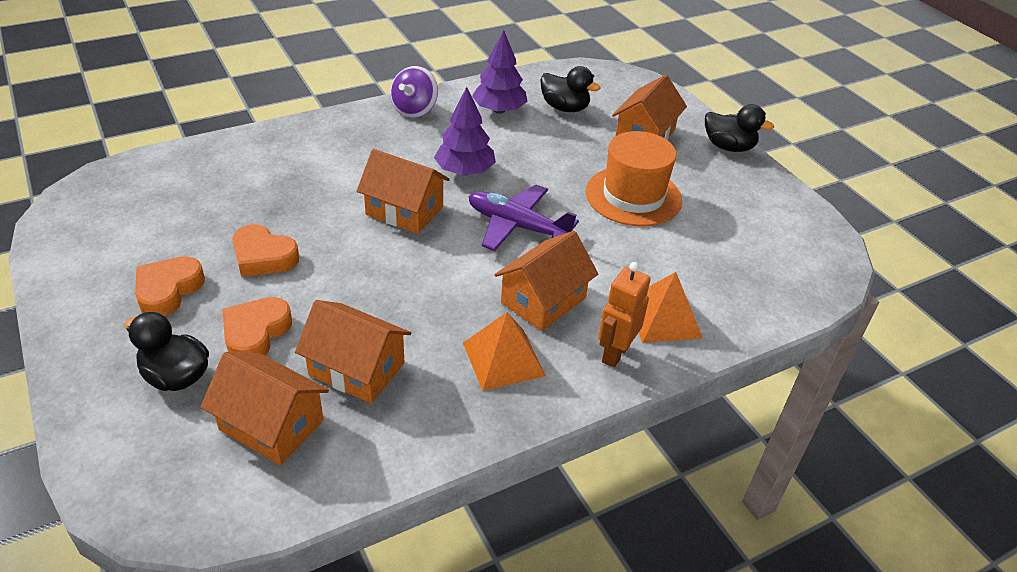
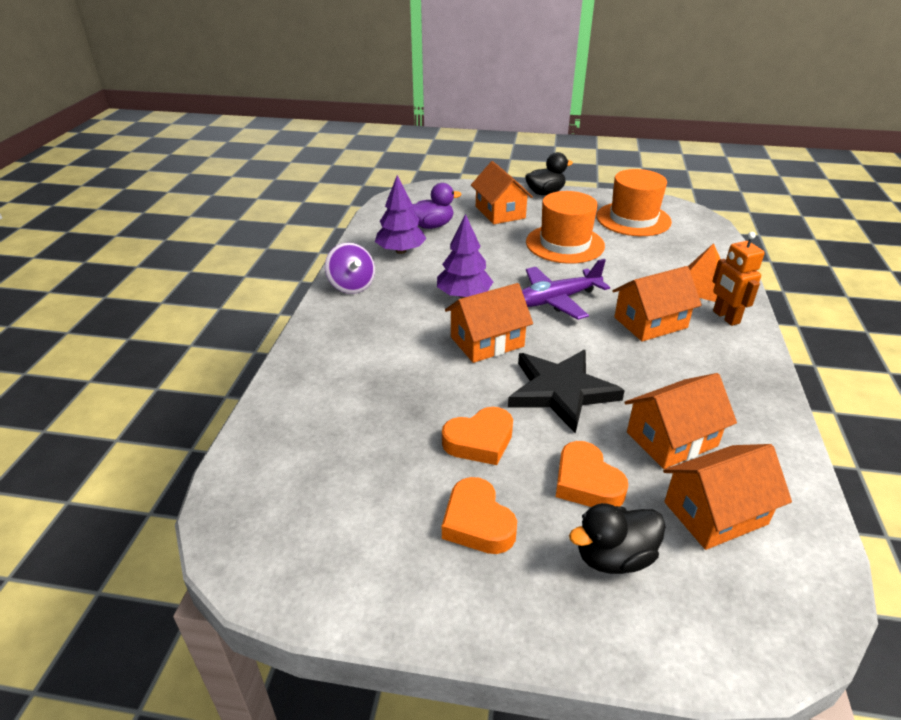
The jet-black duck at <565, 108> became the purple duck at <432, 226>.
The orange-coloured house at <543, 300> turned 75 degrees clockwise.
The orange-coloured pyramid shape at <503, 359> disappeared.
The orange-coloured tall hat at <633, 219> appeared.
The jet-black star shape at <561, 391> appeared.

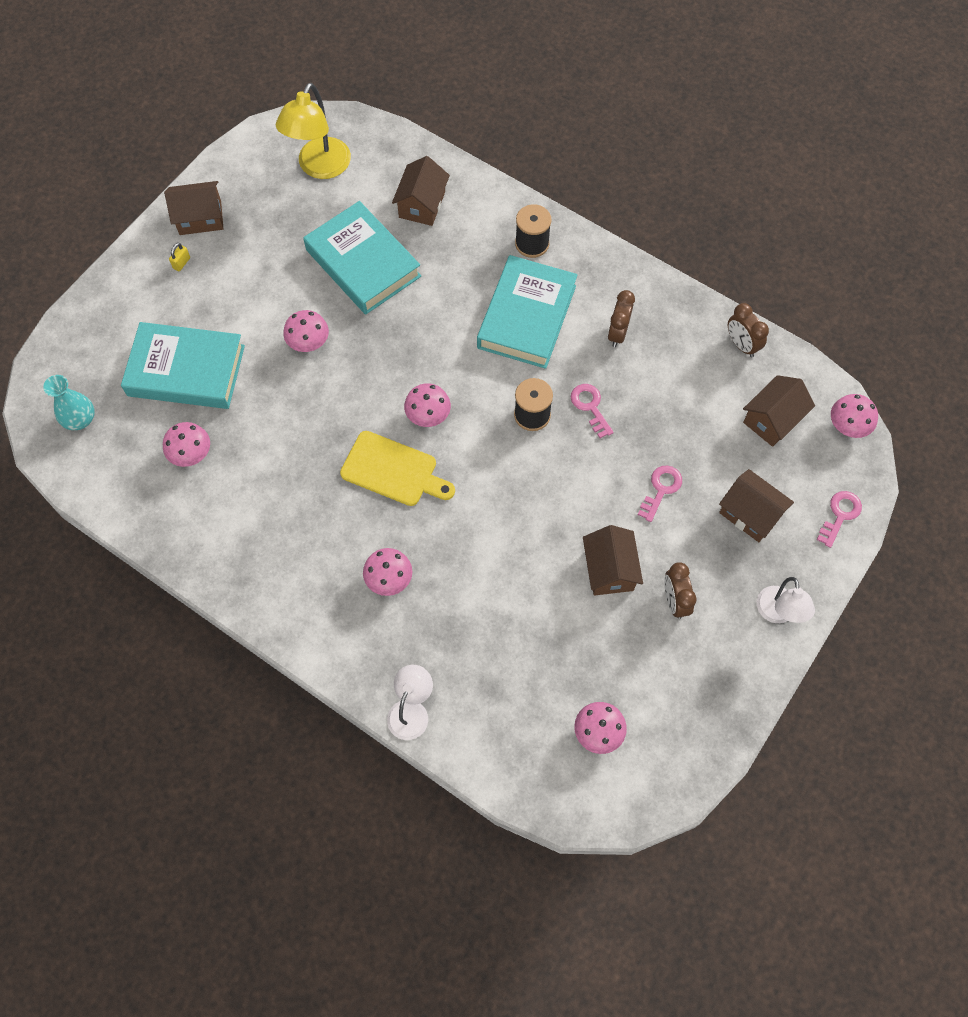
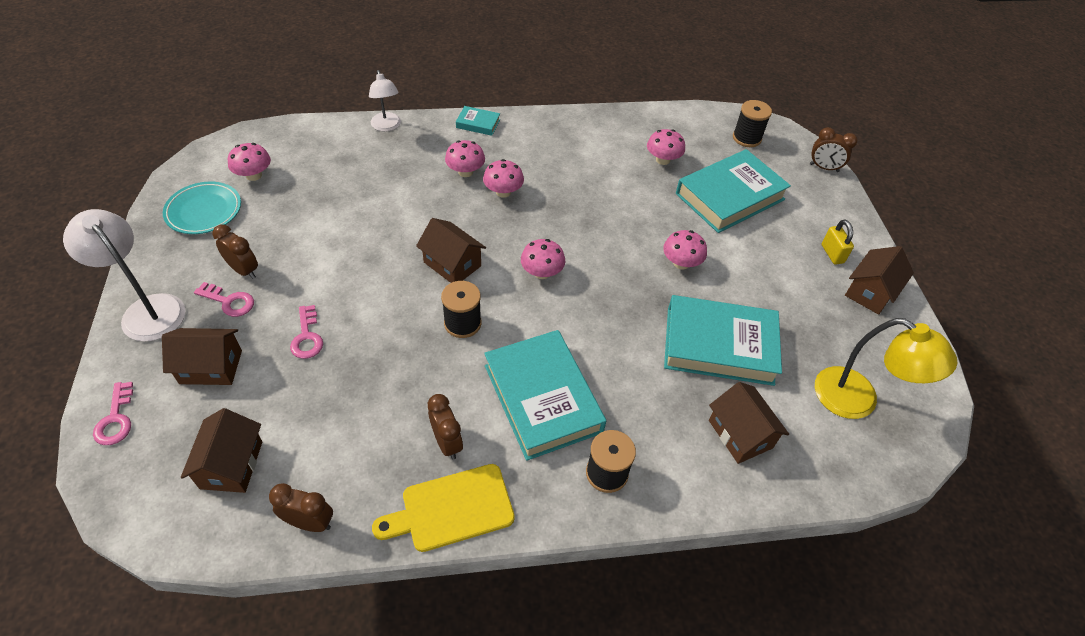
The golden lamp at <320, 167> turned 150 degrees clockwise.
The golden lock at <181, 263> changed to 1.52 times the size.
The aqua tall vase at <80, 419> was replaced by the jet-black reel of thread at <746, 138>.
The rosy door key moved from <590, 407> to <229, 301>.
The rosy mushroom moved from <848, 425> to <503, 192>.
The golden cutting board moved from <393, 470> to <452, 508>.
The brown house moved from <609, 569> to <452, 264>.
The snow-white lamp at <777, 613> changed to 1.57 times the size.
The aqua hardback at <478, 124> appeared.
The brown bedside clock at <824, 168> appeared.
The aqua flat dish at <204, 211> appeared.

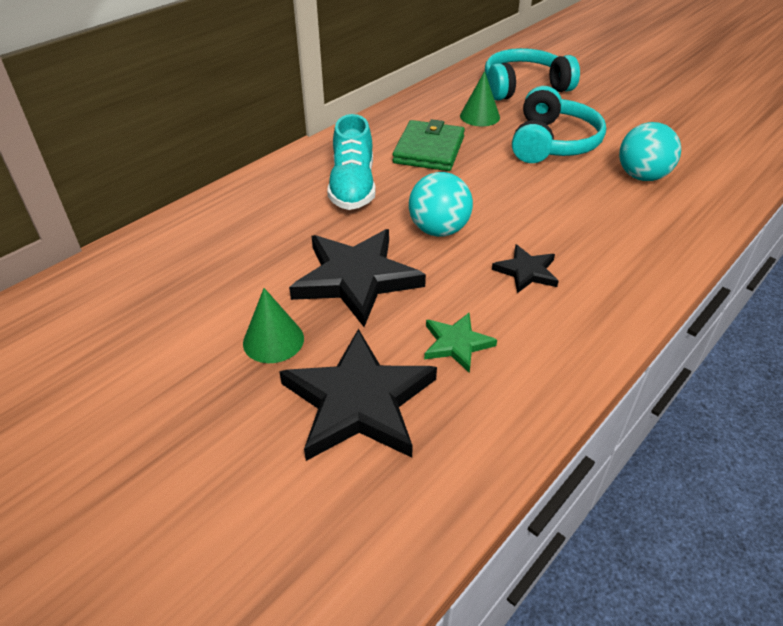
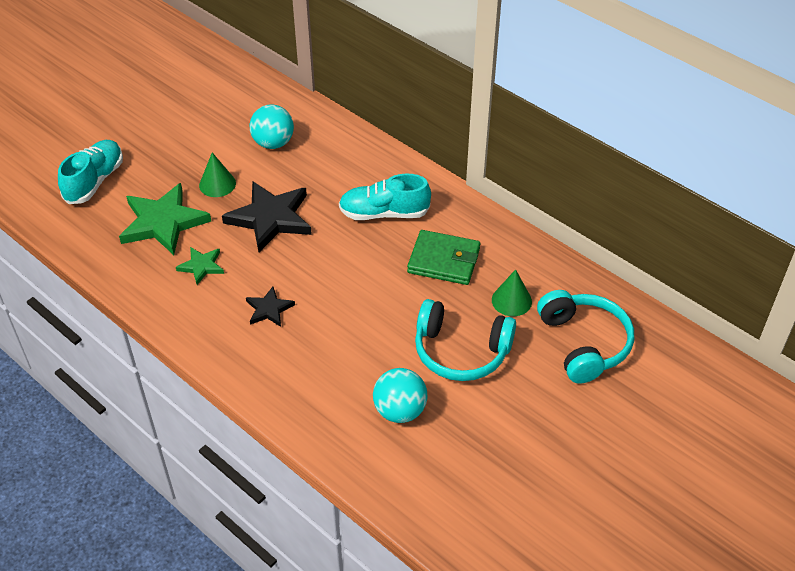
The aqua sphere moved from <439, 230> to <273, 143>.
The jet-black star shape at <358, 401> became the green star shape at <163, 222>.
The aqua shoe at <95, 181> appeared.

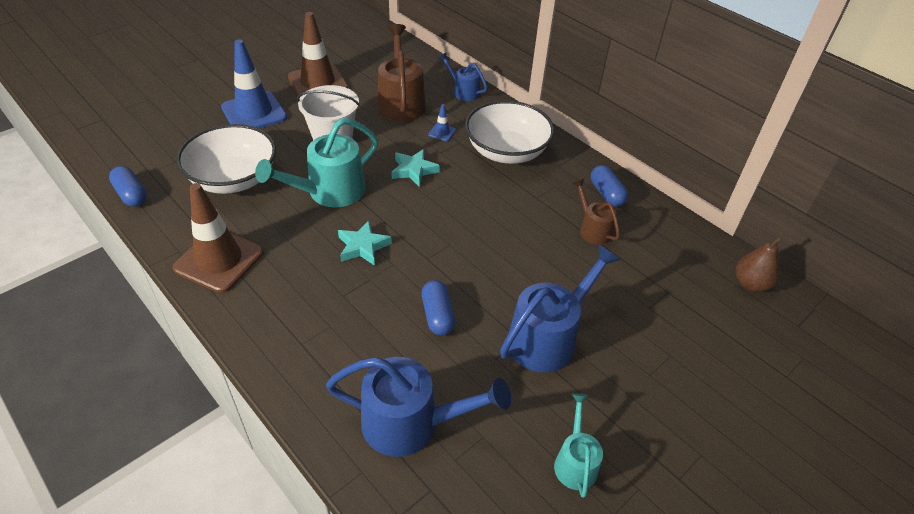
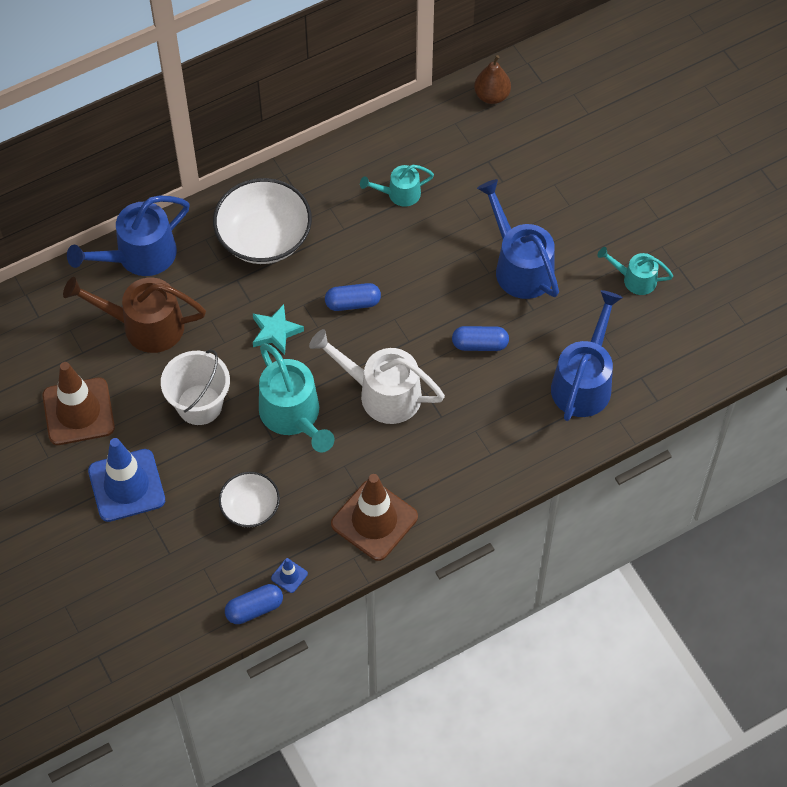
The royal blue watering can at <463, 91> changed to 1.78 times the size.
The royal blue road cone moved from <442, 132> to <289, 576>.
The snow-white bowl at <233, 179> changed to 0.58 times the size.
The royal blue pill moved from <606, 194> to <352, 303>.
The brown watering can at <592, 229> became the aqua watering can at <399, 194>.
The aqua star shape at <363, 246> was replaced by the snow-white watering can at <381, 393>.

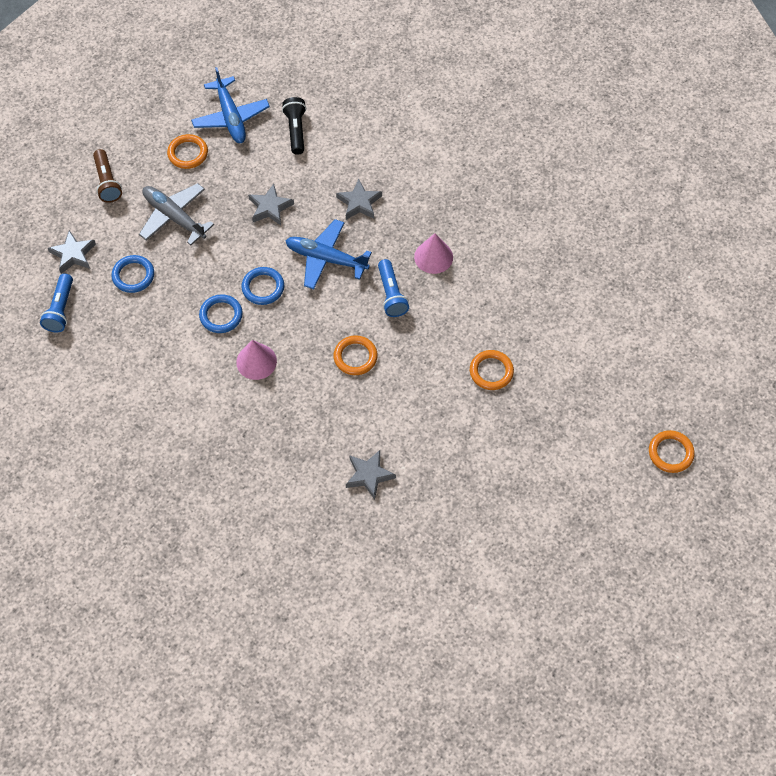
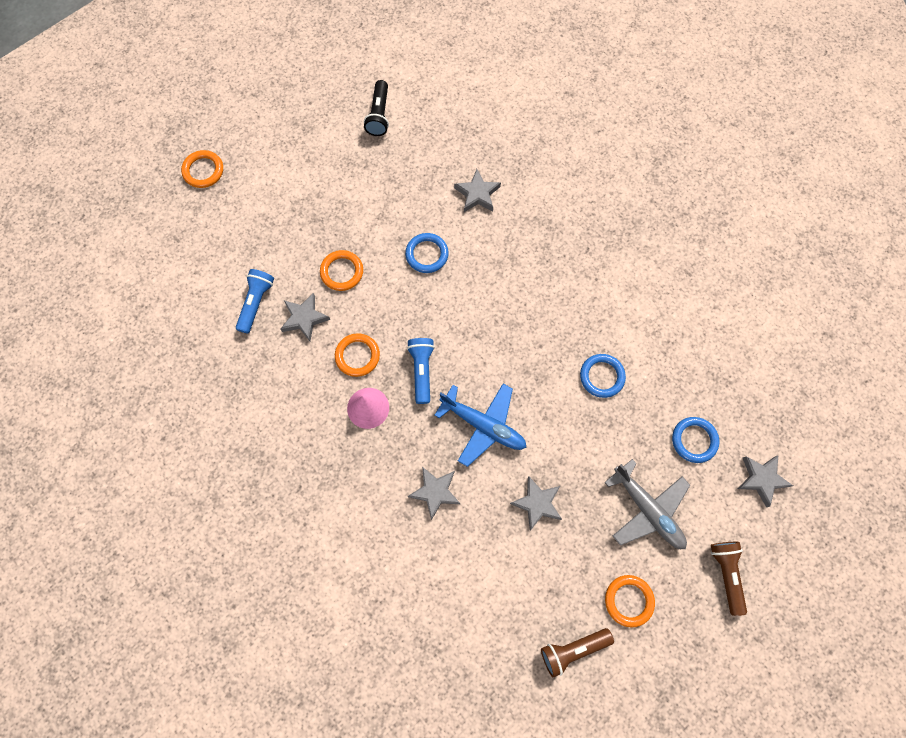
The royal blue aeroplane at <231, 117> was replaced by the brown torch at <572, 649>.
The jet-black torch moved from <296, 130> to <379, 115>.
The royal blue torus moved from <263, 287> to <427, 254>.
The royal blue torch moved from <60, 309> to <256, 303>.
The orange-coloured torus moved from <355, 357> to <357, 356>.
The rosy cone shape at <256, 361> disappeared.
The ash-grey star shape at <304, 318> appeared.

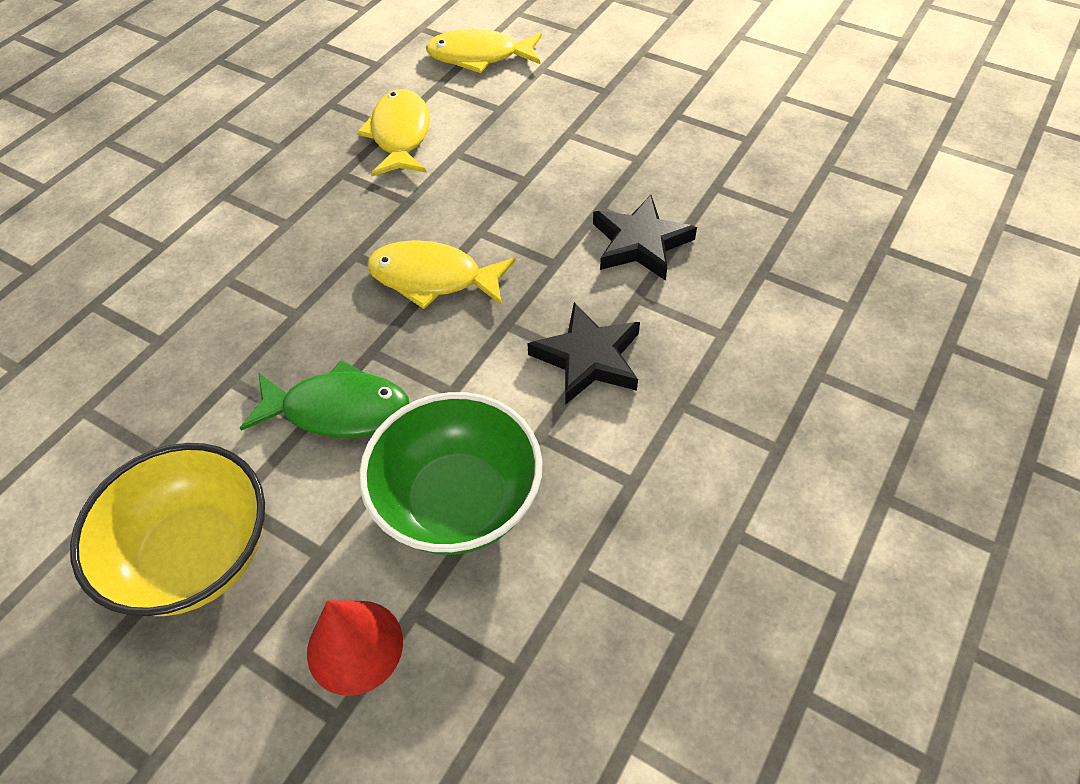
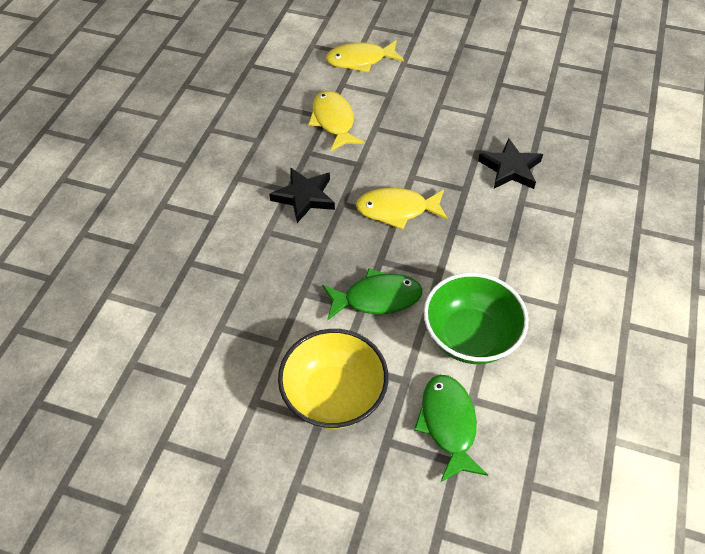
The jet-black star shape moved from <588, 358> to <304, 197>.
The crimson cone shape at <355, 646> was replaced by the green fish at <448, 424>.

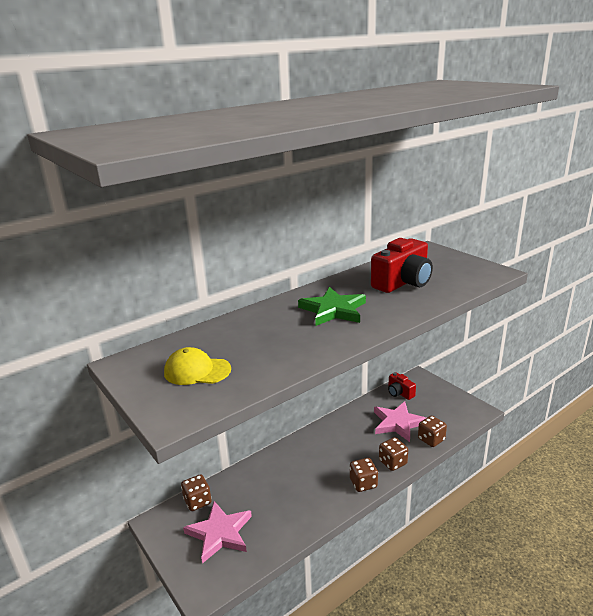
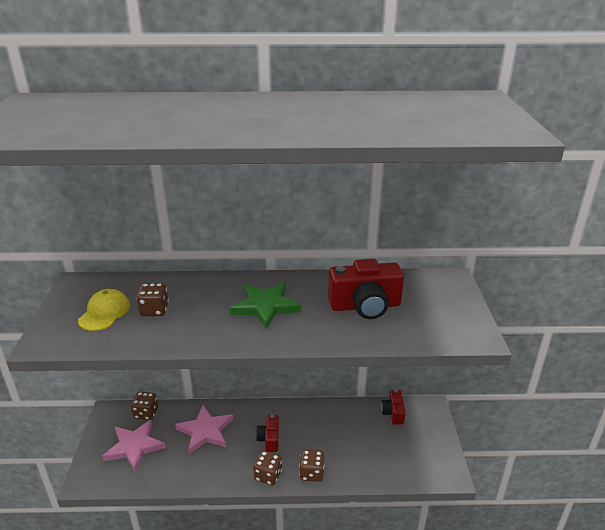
The golden cap at <197, 371> turned 60 degrees clockwise.
The rosy star shape moved from <398, 423> to <205, 431>.
The brown die moved from <431, 439> to <154, 310>.
The crimson camera at <269, 439> appeared.

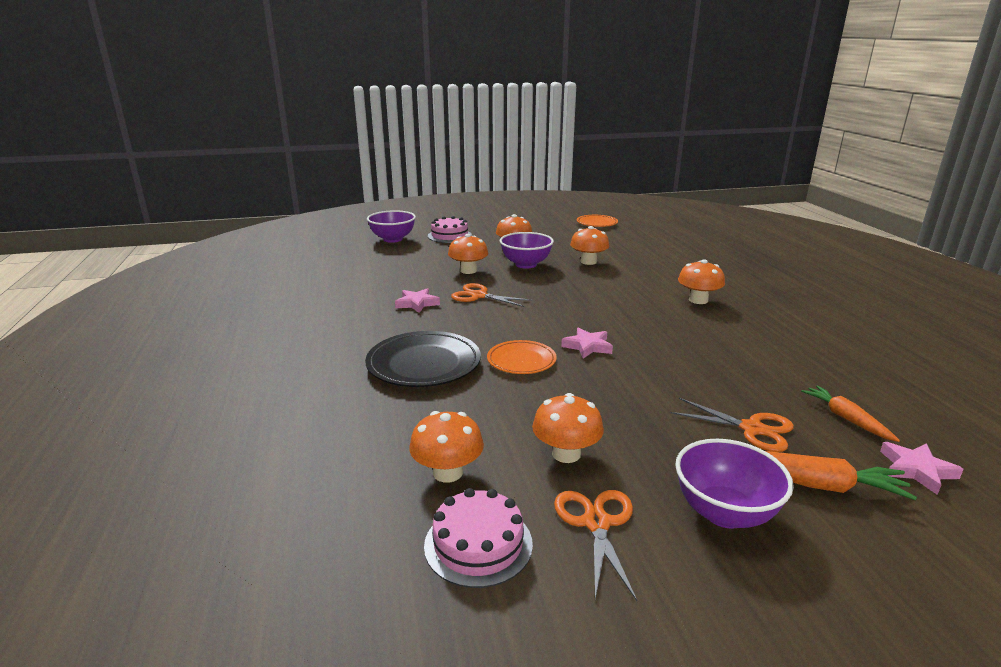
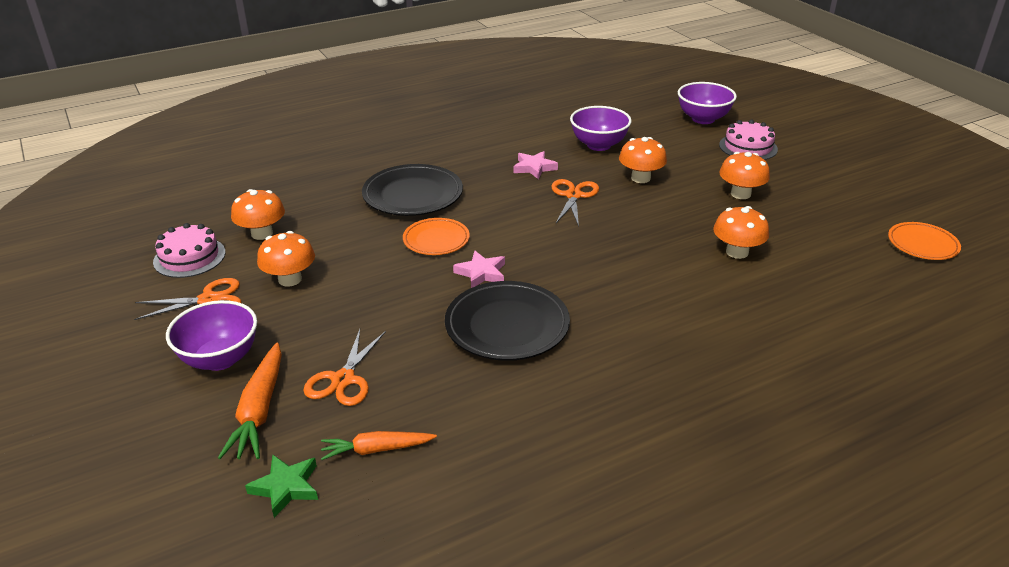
The purple bowl moved from <526, 264> to <598, 145>.
The orange-coloured mushroom at <698, 300> disappeared.
The orange-coloured toy carrot at <846, 418> turned 150 degrees counterclockwise.
The rosy star shape at <916, 470> became the green star shape at <286, 487>.
The jet-black flat dish at <507, 326> appeared.

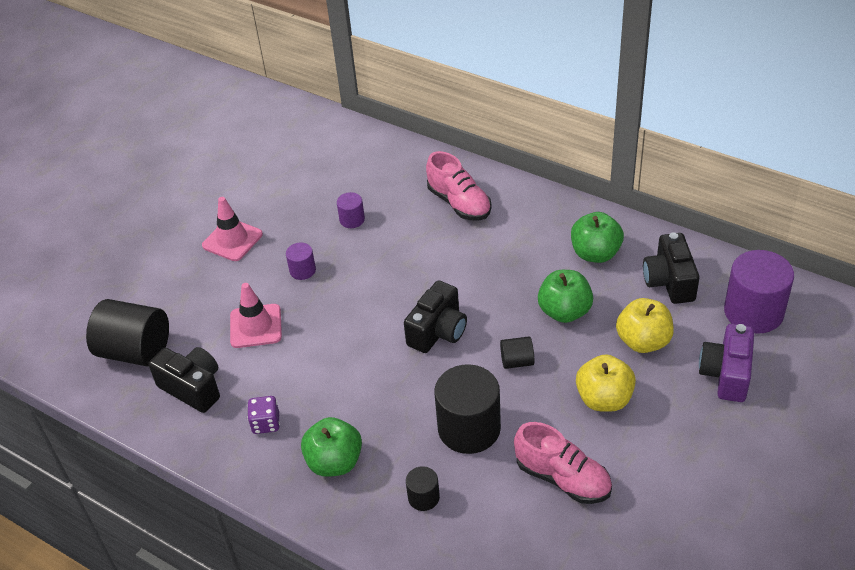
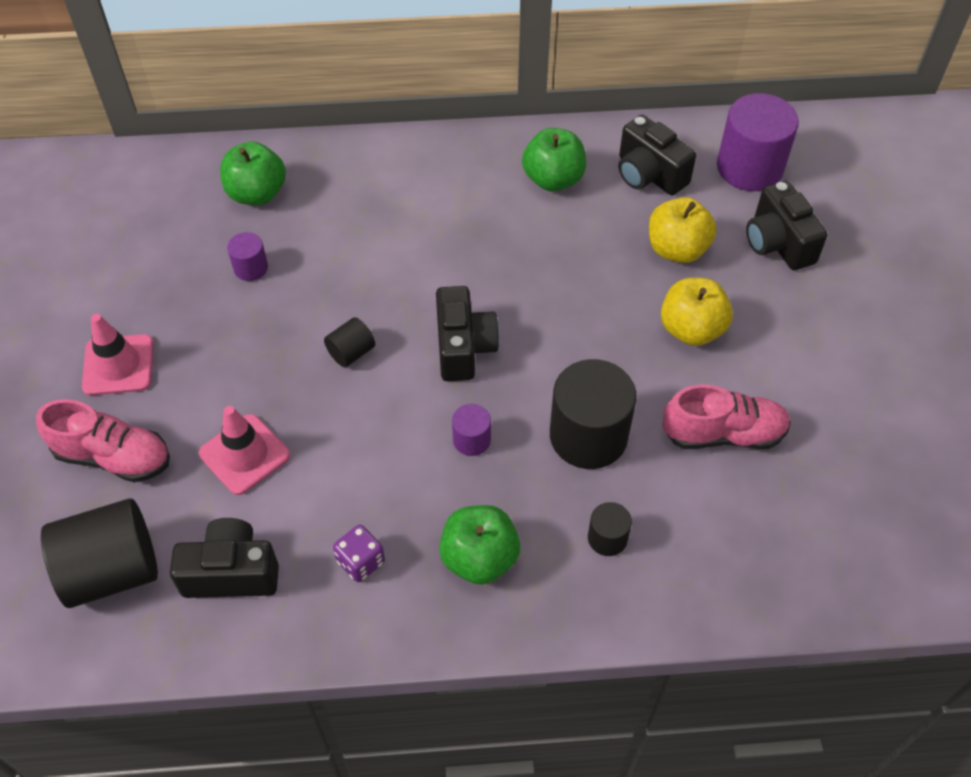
The rosy shoe moved from <459, 203> to <113, 457>.
The purple cylinder moved from <302, 270> to <471, 440>.
The green apple moved from <564, 311> to <257, 193>.
The purple camera at <726, 374> became the jet-black camera at <778, 243>.
The jet-black cylinder moved from <517, 361> to <351, 352>.

